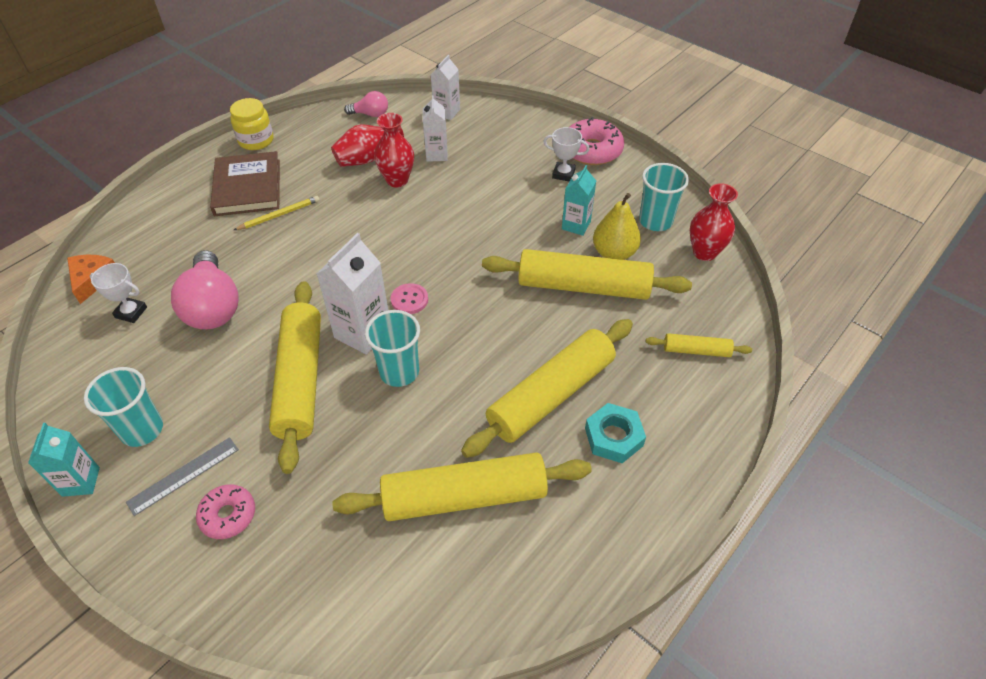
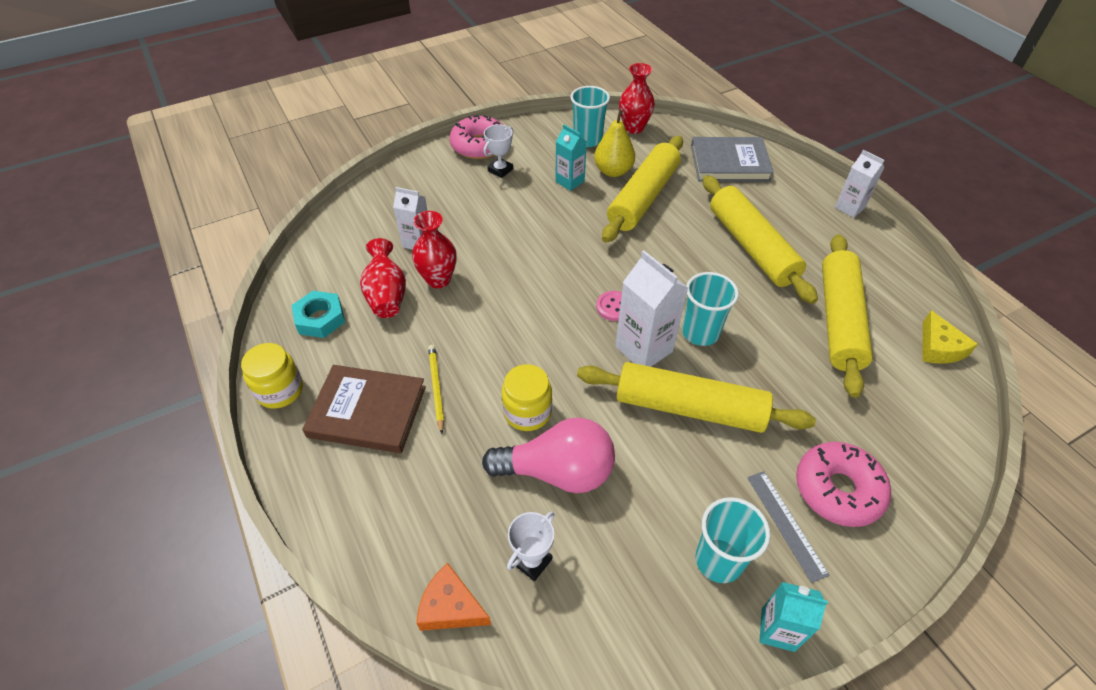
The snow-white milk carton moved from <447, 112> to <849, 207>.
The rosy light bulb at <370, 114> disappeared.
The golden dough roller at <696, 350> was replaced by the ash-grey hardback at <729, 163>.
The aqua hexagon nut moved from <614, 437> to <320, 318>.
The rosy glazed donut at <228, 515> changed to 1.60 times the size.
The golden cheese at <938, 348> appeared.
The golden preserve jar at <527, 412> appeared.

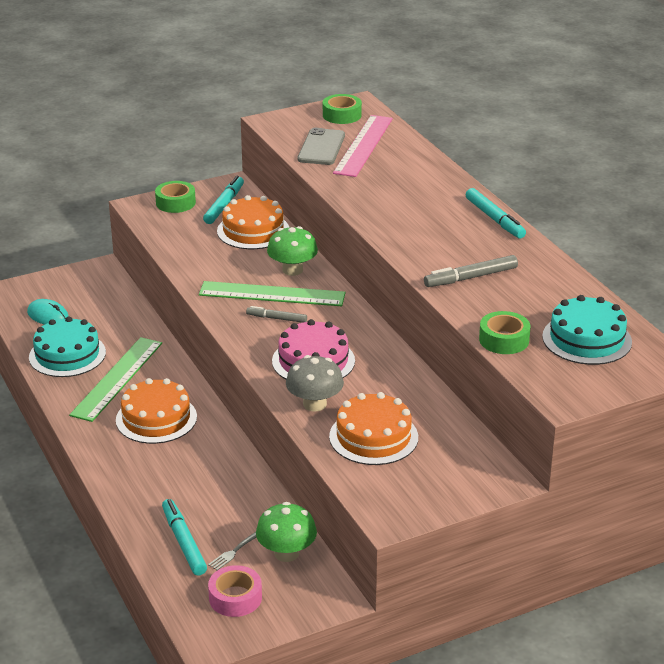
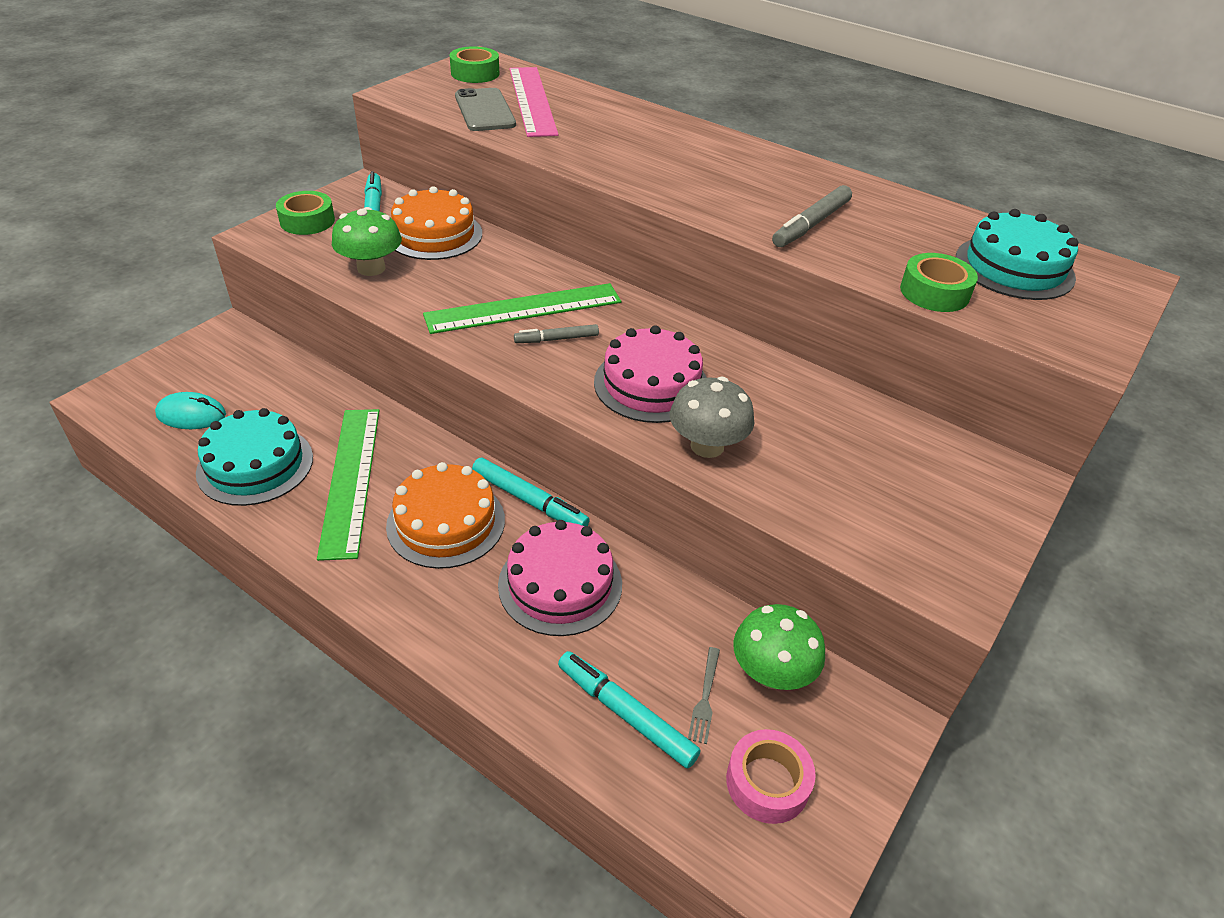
The aqua felt pen moved from <494, 219> to <529, 500>.
The green mushroom moved from <292, 270> to <371, 268>.
The orange-coloured gateau at <373, 437> disappeared.
The rosy gateau at <560, 584> appeared.

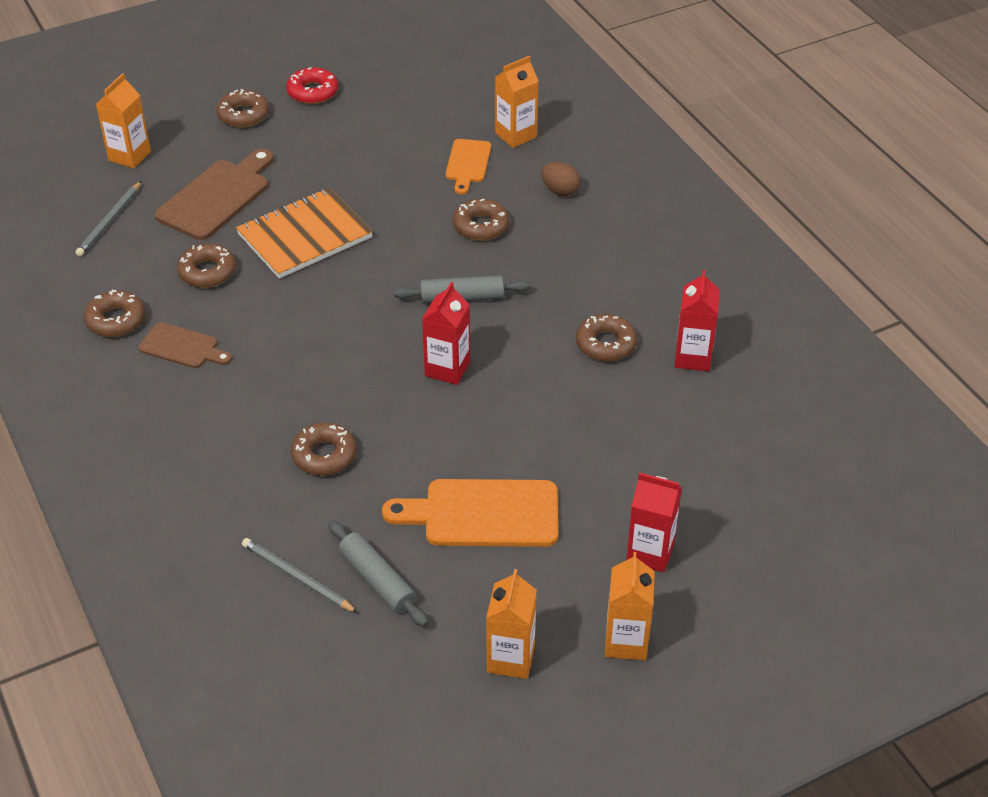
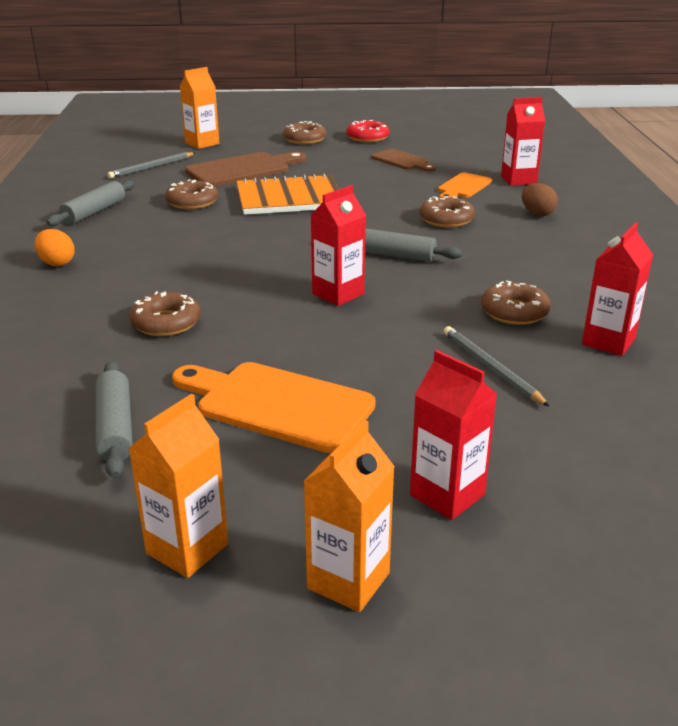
The orange-coloured milk carton at <516, 135> became the crimson milk carton at <518, 180>.
The brown glazed donut at <116, 320> was replaced by the ash-grey dough roller at <94, 212>.
The brown cutting board moved from <182, 347> to <402, 161>.
The ash-grey pencil moved from <297, 577> to <491, 368>.
The orange-coloured egg shape at <57, 263> appeared.

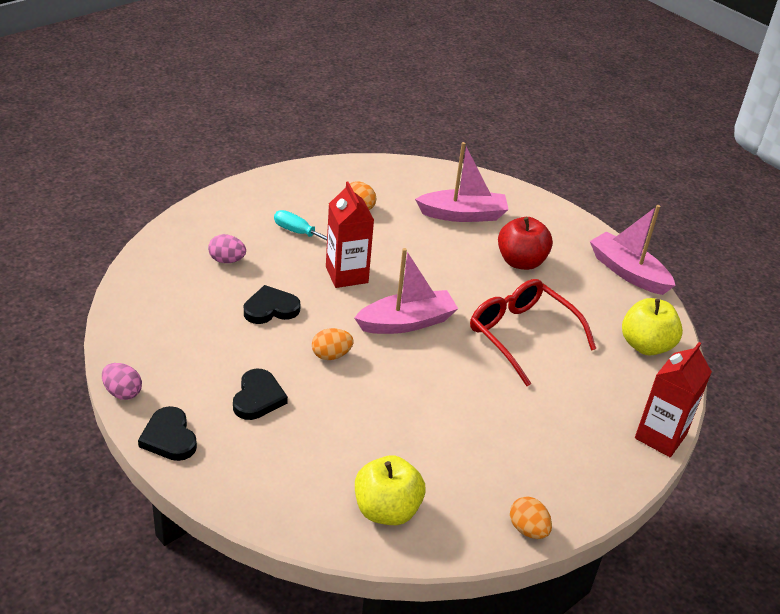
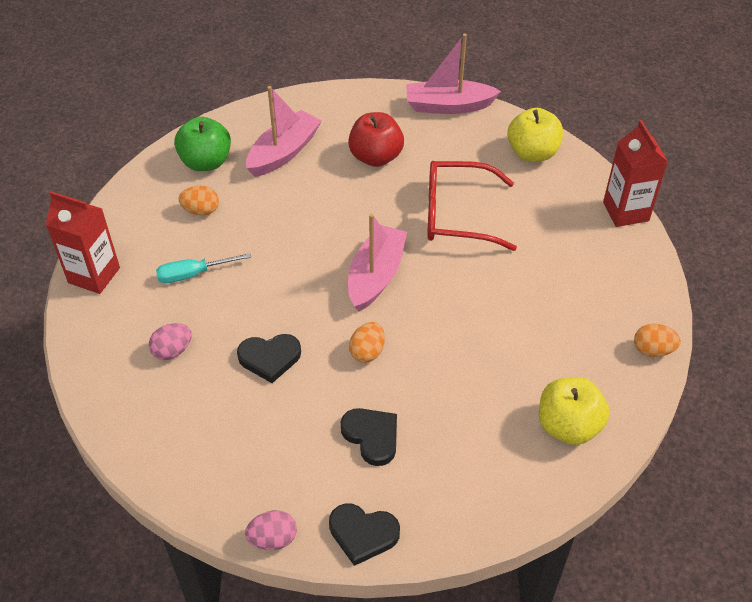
The crimson milk carton moved from <346, 275> to <94, 275>.
The jet-black heart at <271, 309> turned 120 degrees counterclockwise.
The green apple at <206, 162> appeared.

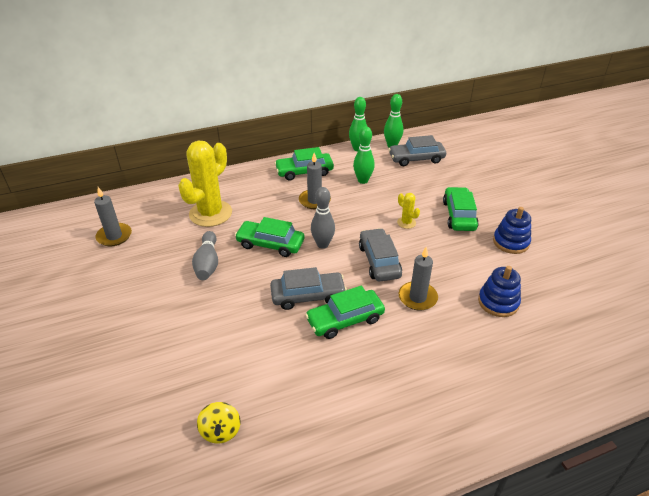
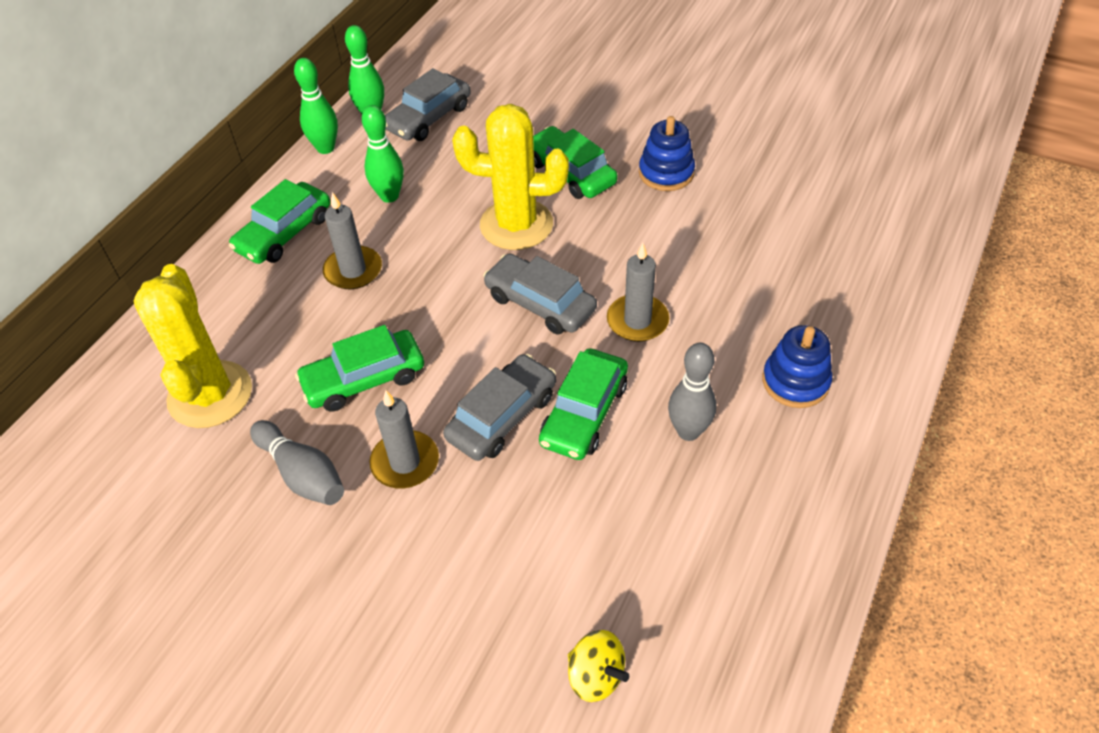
The ash-grey candle moved from <114, 236> to <405, 462>.
The ash-grey tenpin moved from <322, 244> to <688, 431>.
The golden prickly plant at <406, 222> changed to 2.32 times the size.
The royal blue stacking toy moved from <498, 302> to <795, 381>.

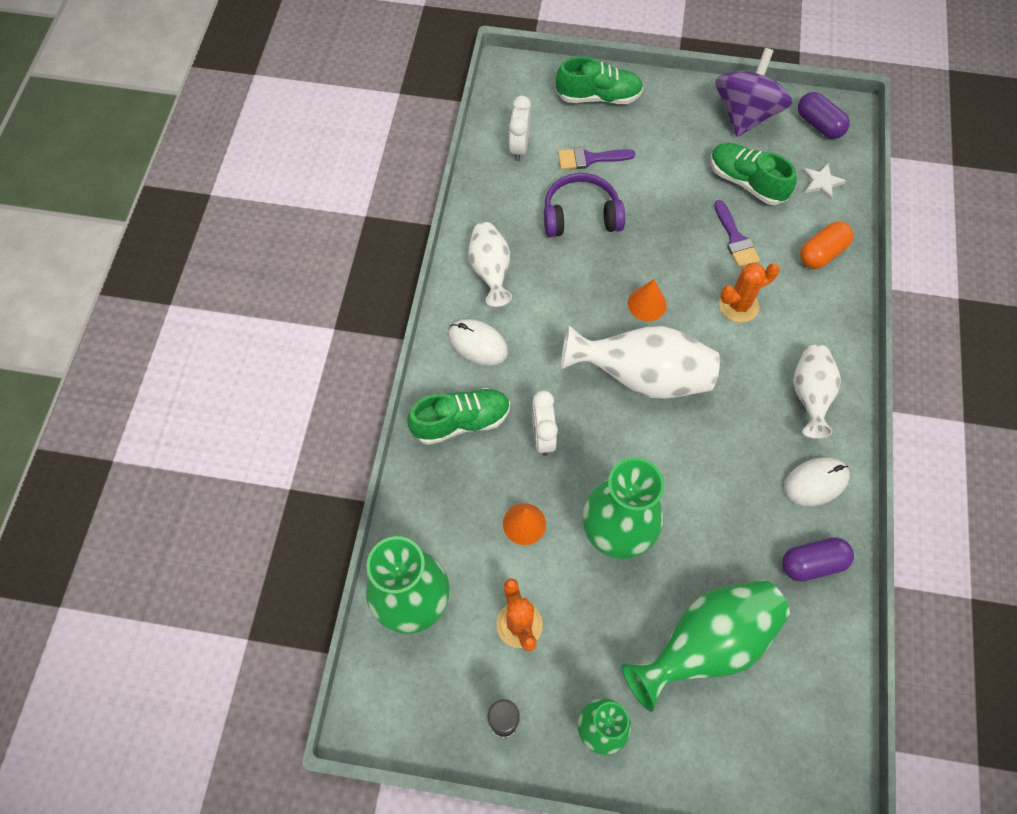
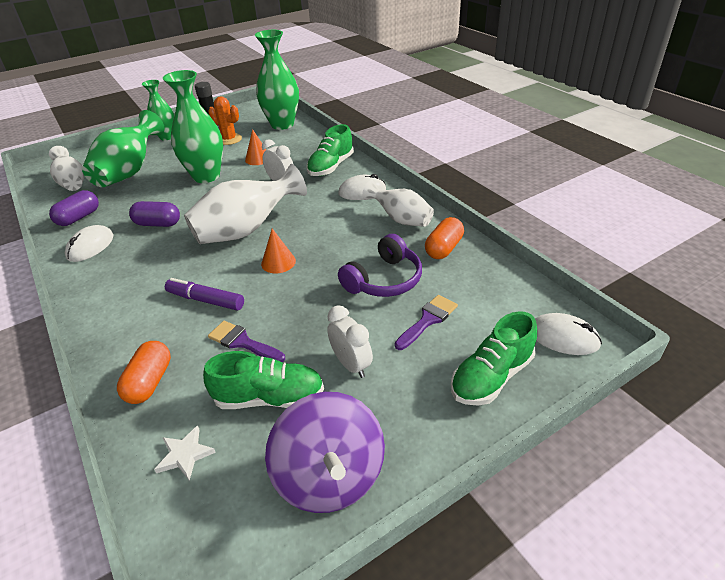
The purple pill moved from <819, 125> to <158, 224>.
The snow-white bedside clock moved from <519, 148> to <351, 364>.
The orange-coloured prickly plant at <738, 305> was replaced by the purple felt pen at <205, 300>.
The snow-white tall vase moved from <809, 395> to <72, 183>.
The orange-coloured pill at <443, 248> appeared.
The snow-white PC mouse at <563, 337> appeared.

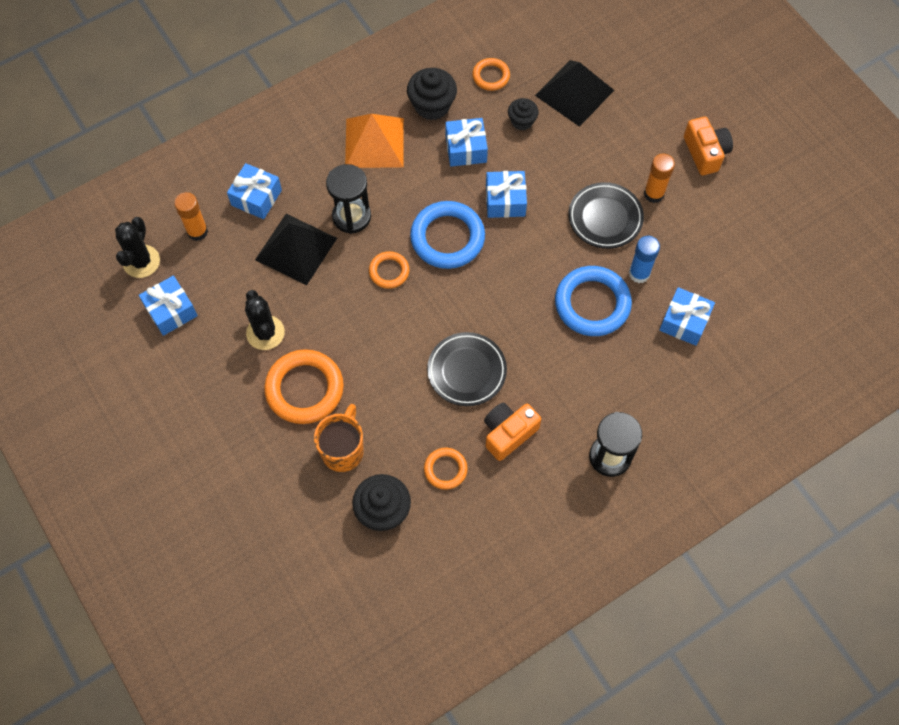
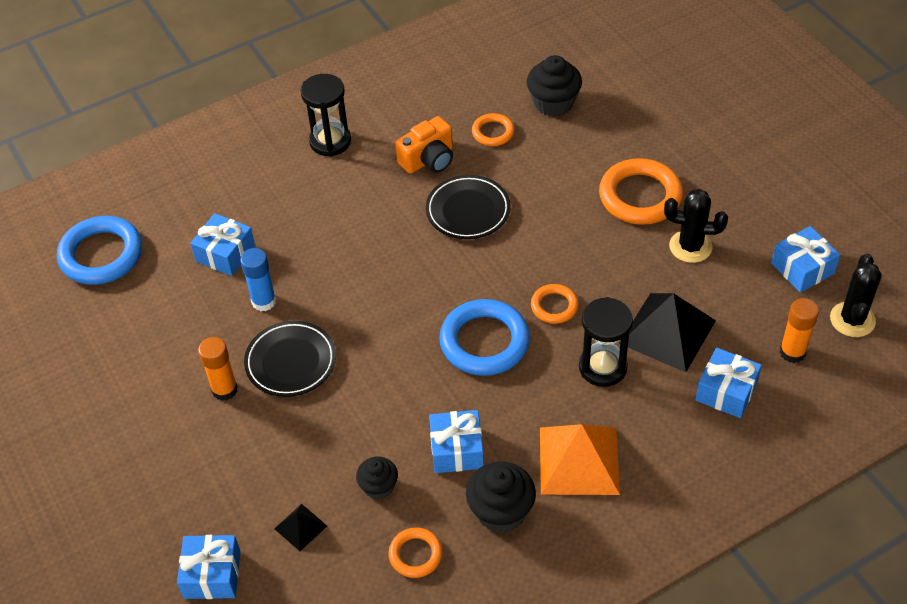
The jet-black pyramid shape at <574, 93> changed to 0.48 times the size.
The orange-coloured camera at <705, 153> disappeared.
The royal blue present moved from <505, 200> to <212, 574>.
The royal blue torus moved from <592, 304> to <101, 255>.
The jet-black prickly plant at <265, 333> turned 60 degrees counterclockwise.
The orange-coloured coffee mug at <343, 450> disappeared.

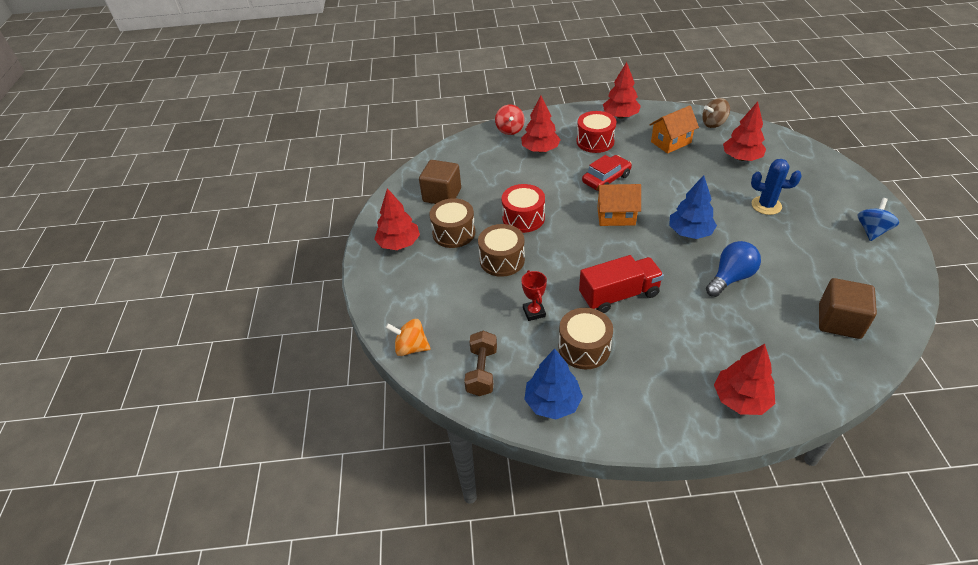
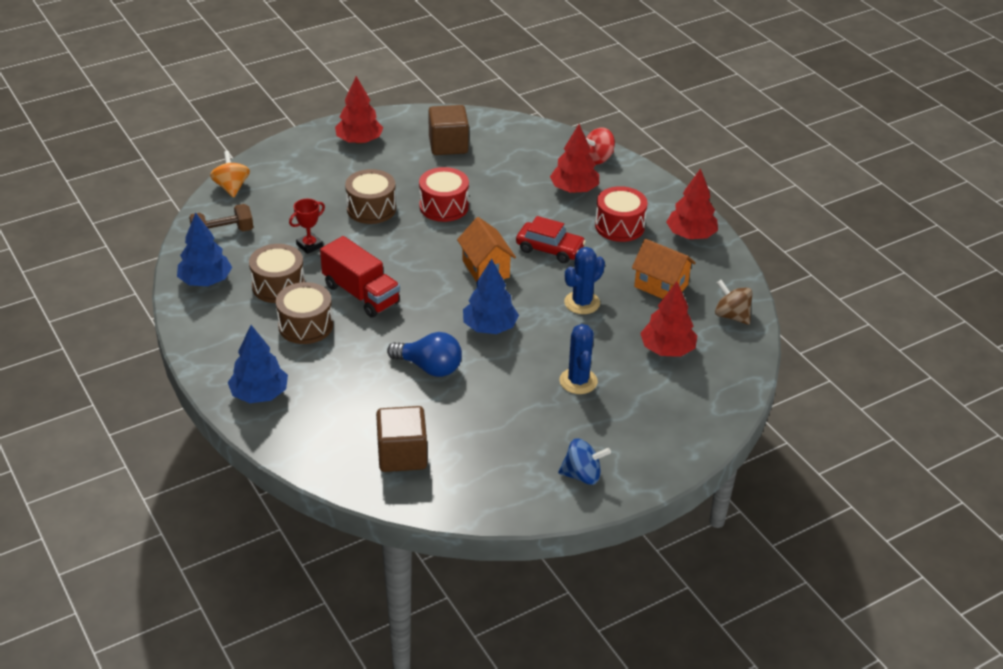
The brown snare drum moved from <454, 233> to <305, 325>.
The crimson tree at <741, 399> became the royal blue tree at <259, 394>.
The royal blue prickly plant at <582, 303> appeared.

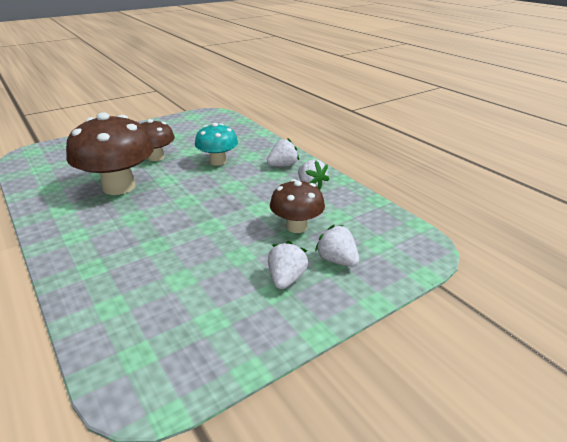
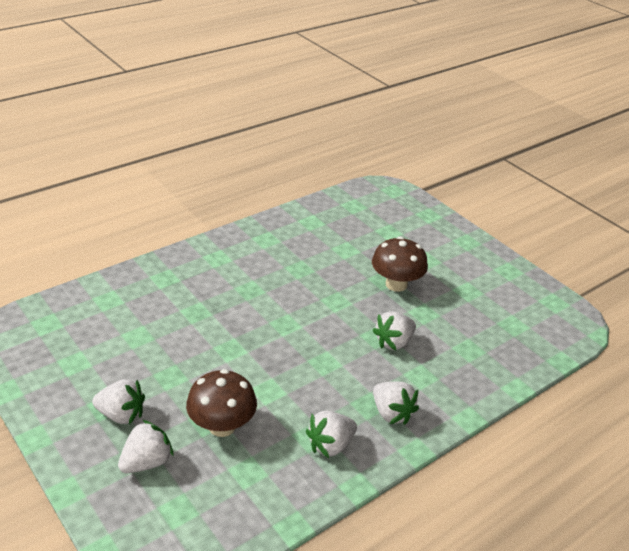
The brown mushroom at <119, 187> disappeared.
The aqua mushroom at <218, 161> was replaced by the snow-white strawberry at <394, 342>.

